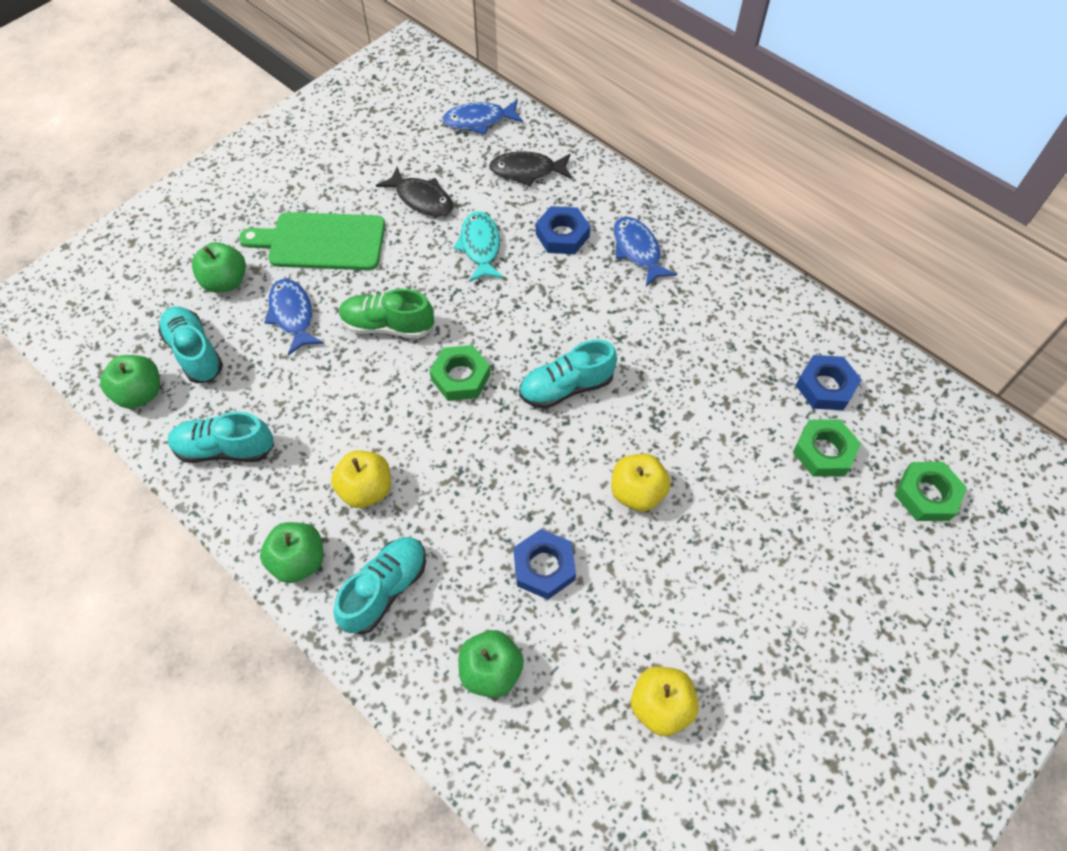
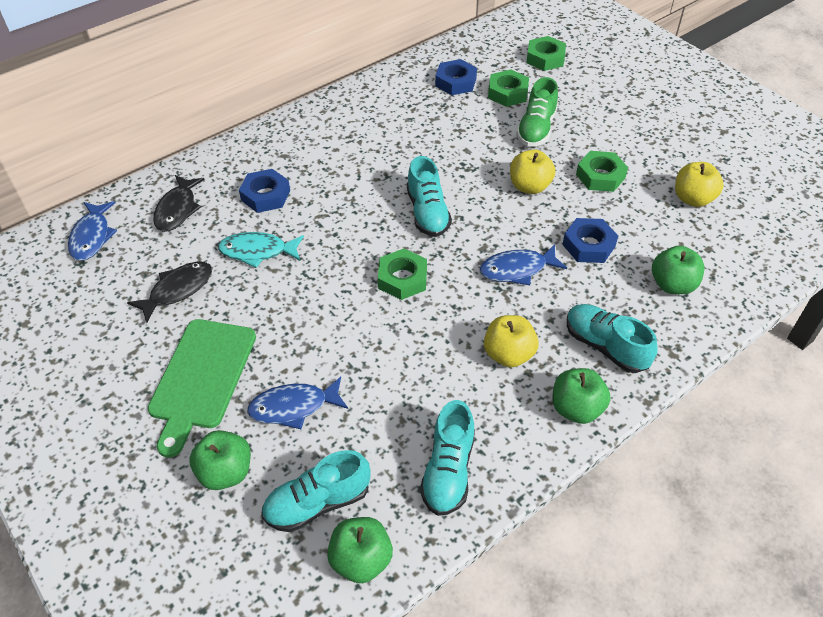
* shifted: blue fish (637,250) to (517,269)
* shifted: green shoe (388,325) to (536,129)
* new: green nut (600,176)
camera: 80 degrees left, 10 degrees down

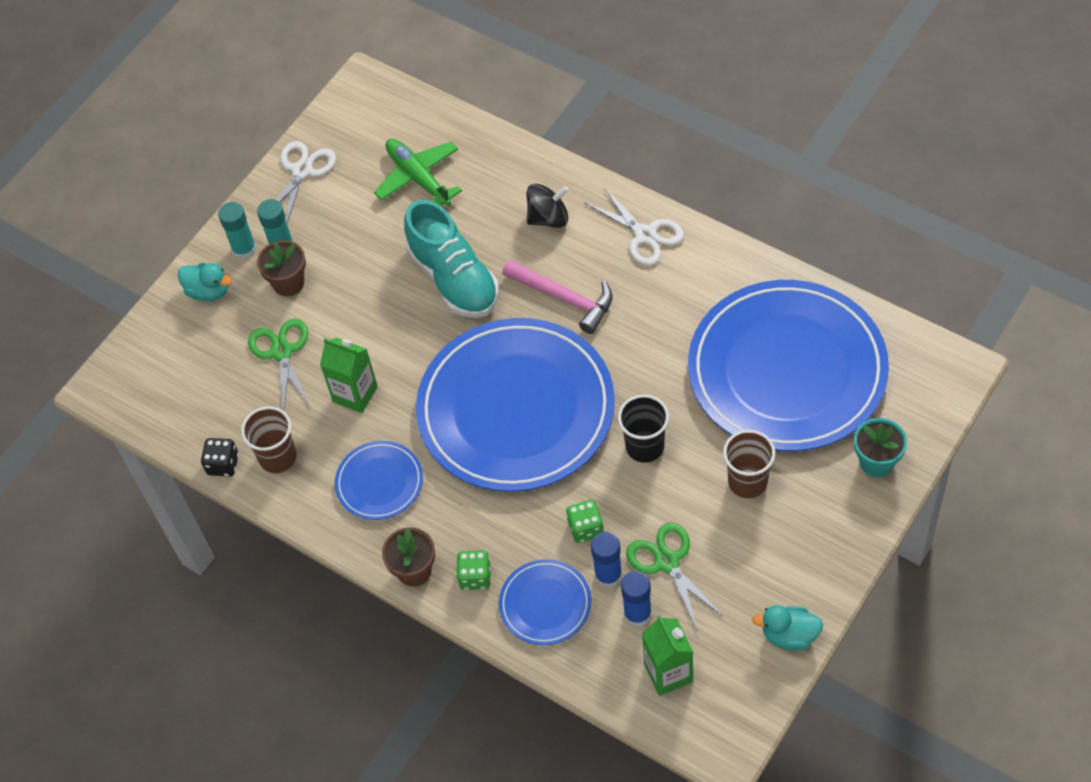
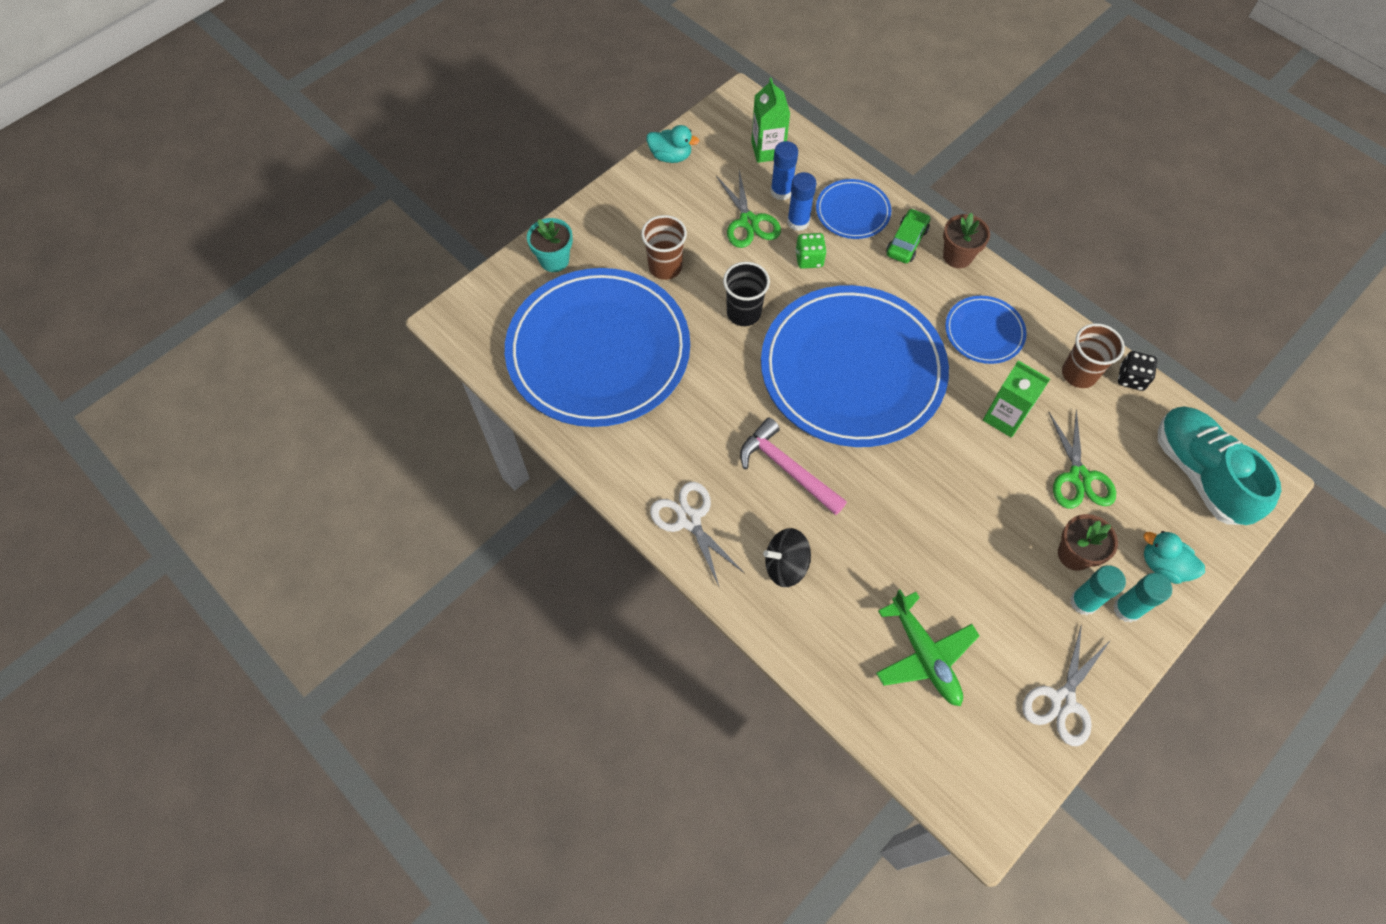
* swapped: green dice (475,577) to green car (906,242)
* shifted: turquoise shoe (454,279) to (1200,473)
camera: 175 degrees left, 5 degrees up

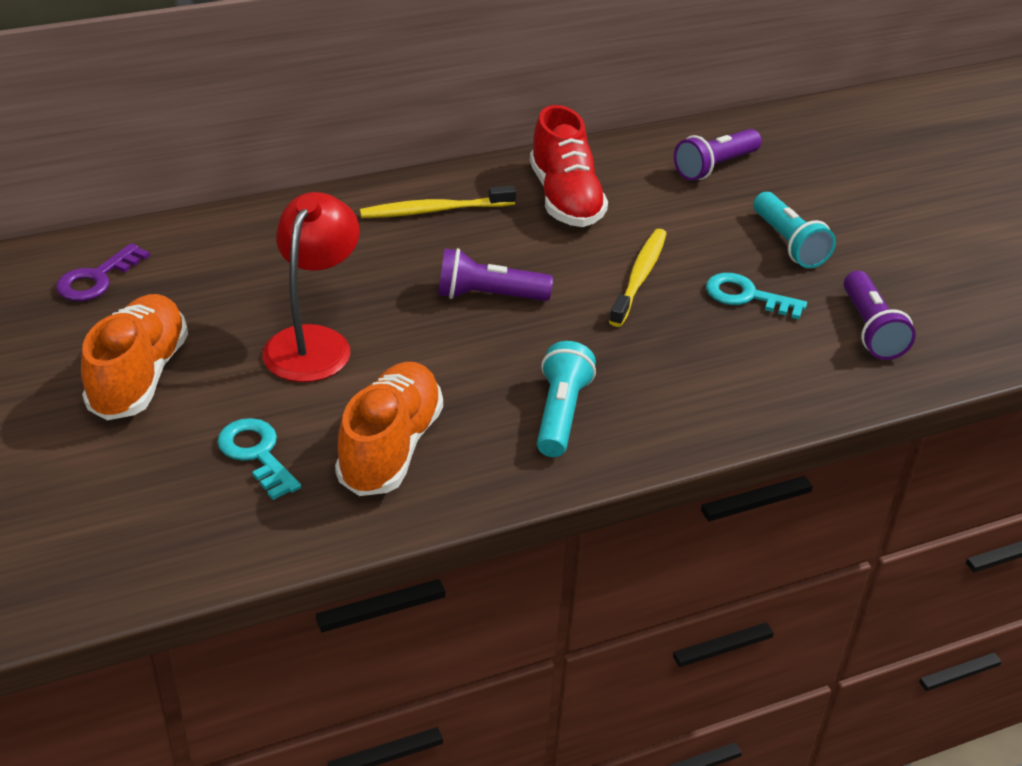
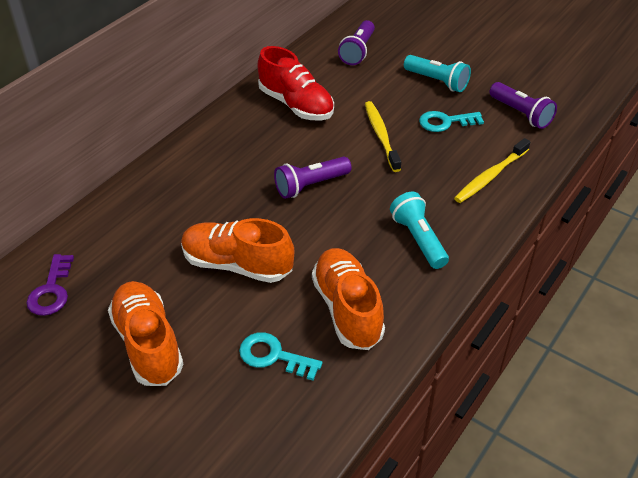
* swapped: red lamp (314,342) to orange shoe (237,264)
* shifted: yellow toothbrush (434,210) to (490,176)
camera: 30 degrees left, 5 degrees up

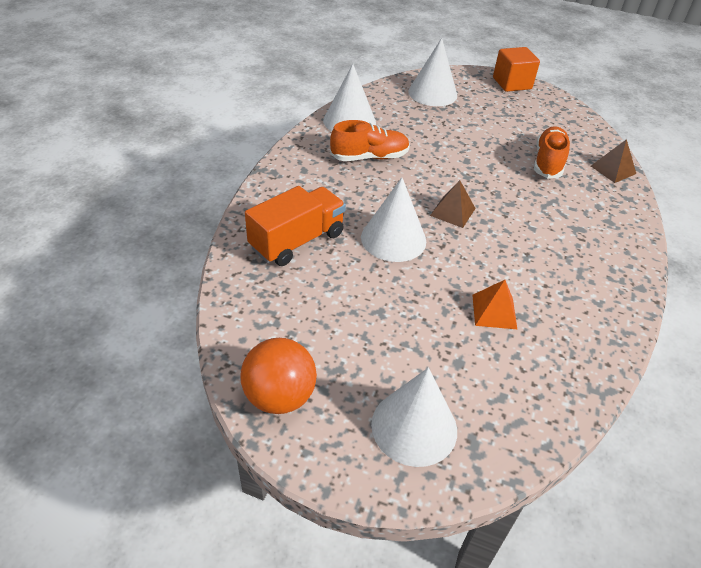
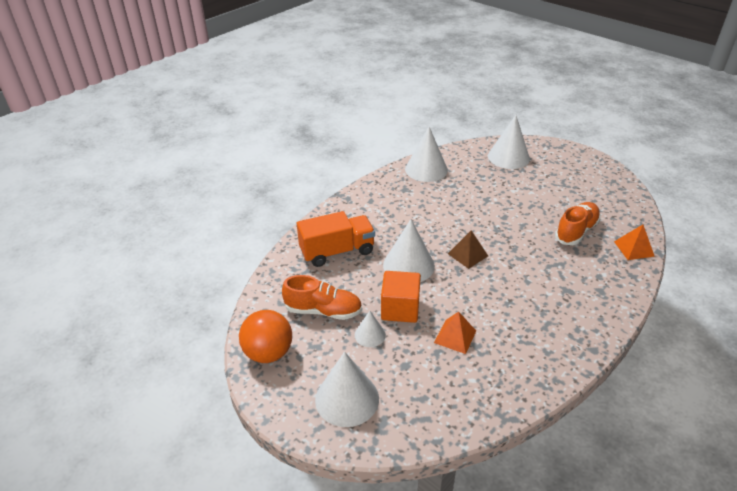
* shifted: orange shoe (369,157) to (323,311)
* new: white cone (370,335)
* shifted: orange cube (512,83) to (400,309)
* repainted: brown pyramid (613,169) to orange pyramid (633,248)
camera: 25 degrees right, 5 degrees down

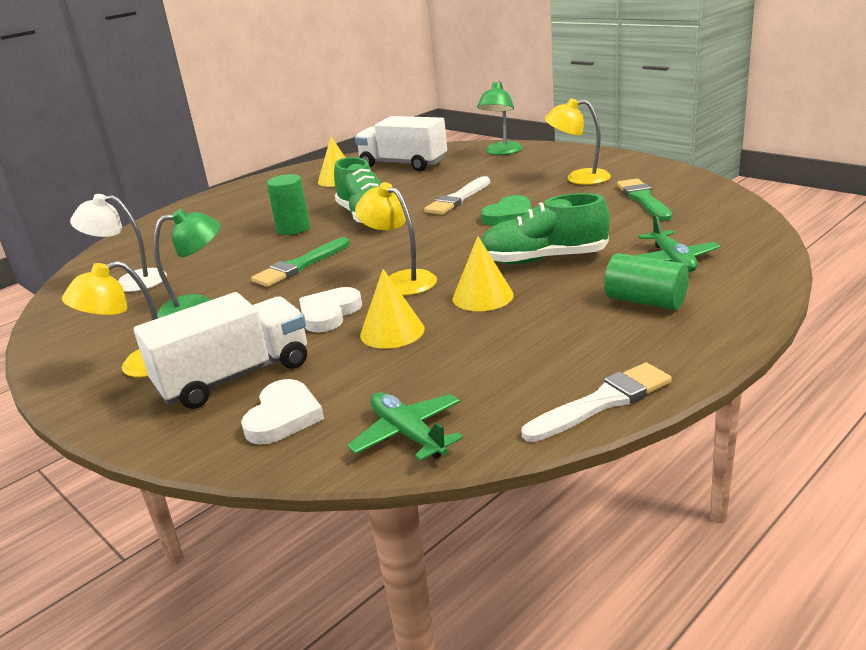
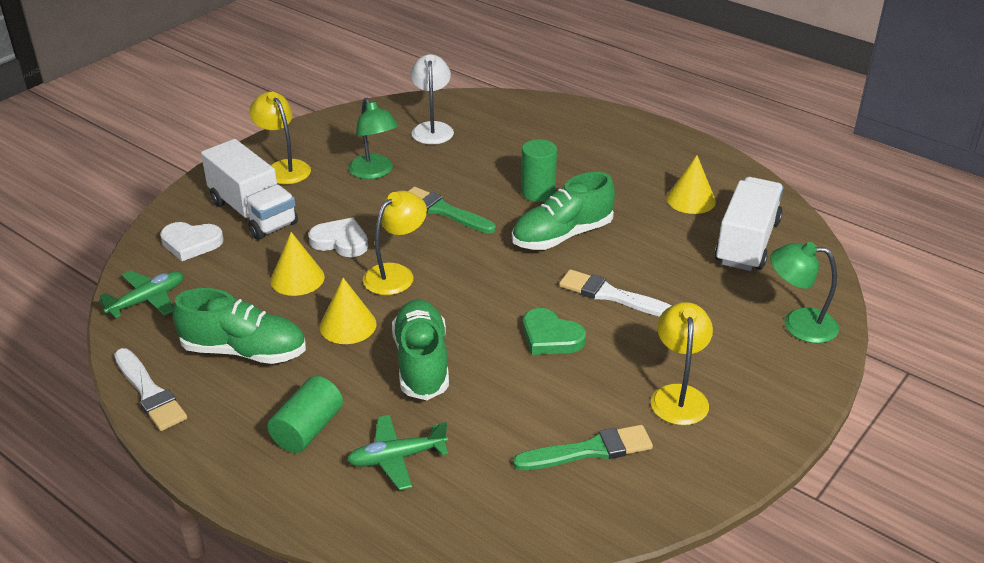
* new: green shoe (244,351)
camera: 80 degrees right, 10 degrees up

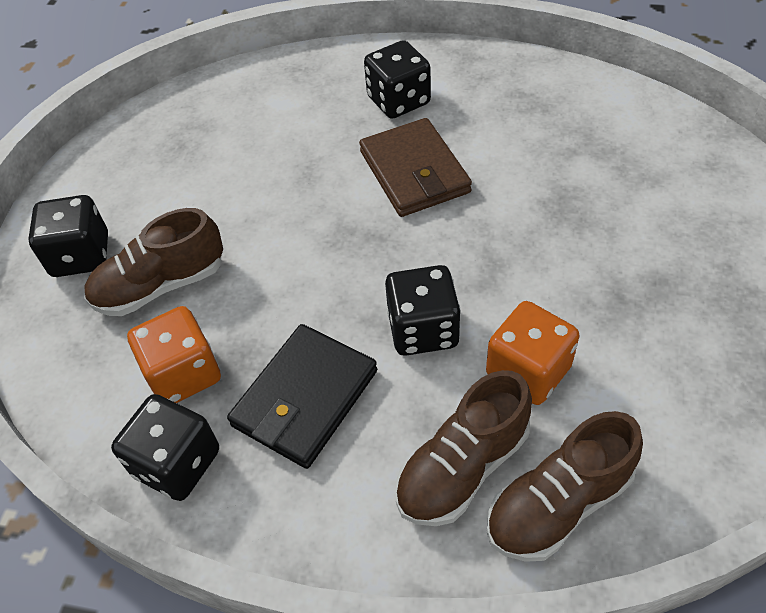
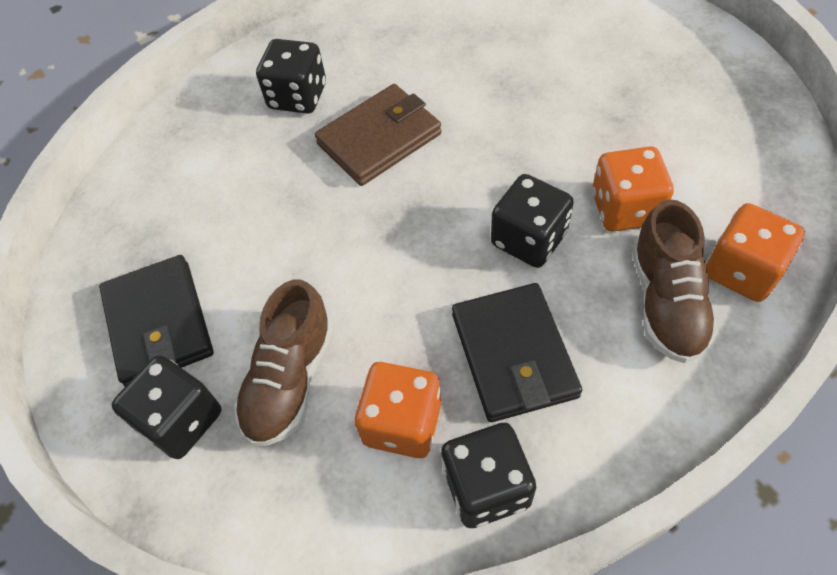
* new: black wallet (159,323)
* rotated: brown wallet (414,172) = (379,139) 60 degrees counterclockwise
* swapped: brown shoe (558,503) to orange dice (741,270)
camera: 45 degrees left, 5 degrees up

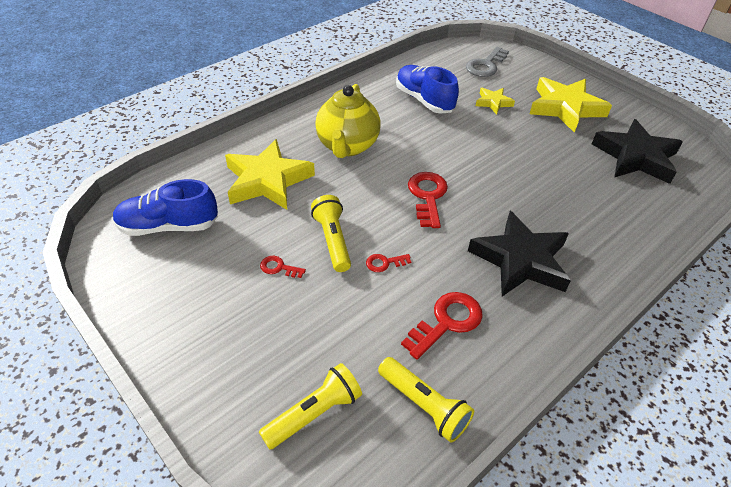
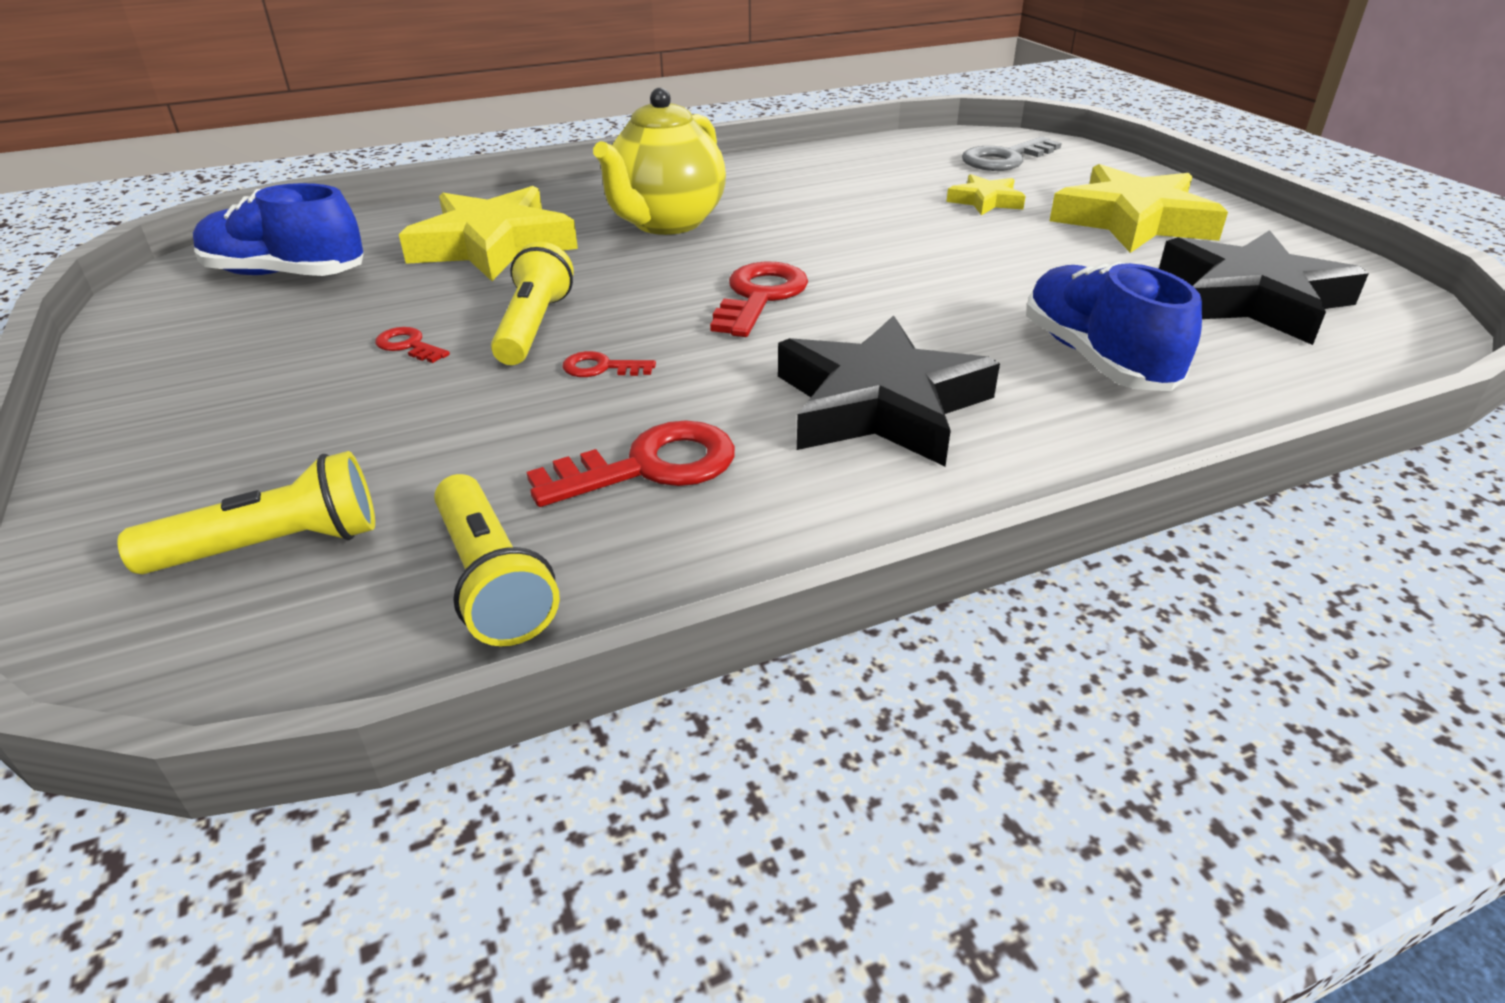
* shifted: blue shoe (424,100) to (1096,358)
camera: 20 degrees right, 10 degrees down

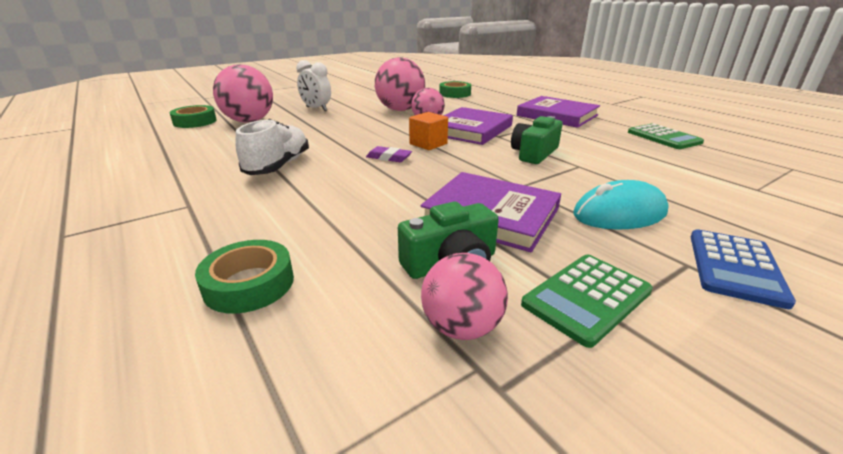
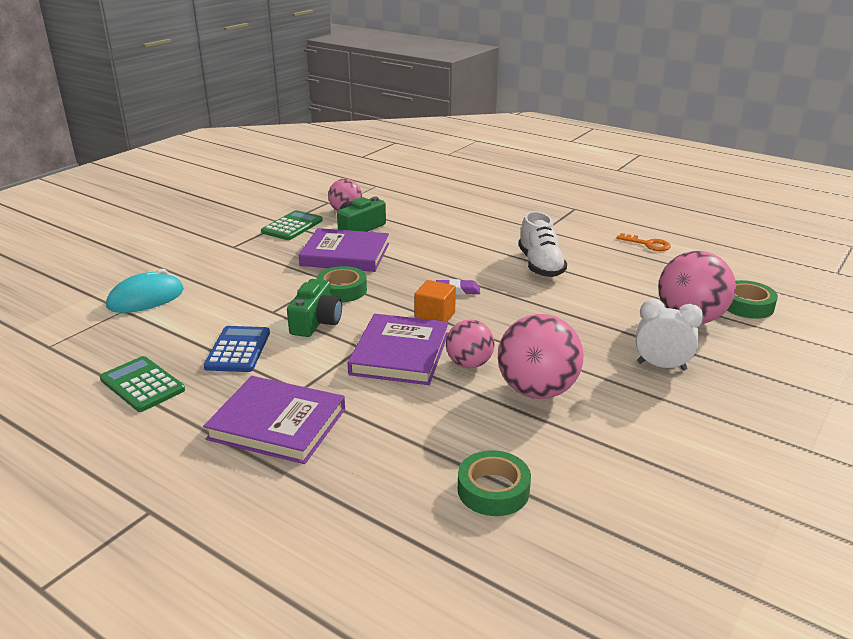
* shifted: turquoise mouse (619,213) to (146,299)
* shifted: blue calculator (735,267) to (238,350)
* shifted: green tape (249,284) to (342,290)
* new: orange key (647,244)
camera: 160 degrees right, 0 degrees up

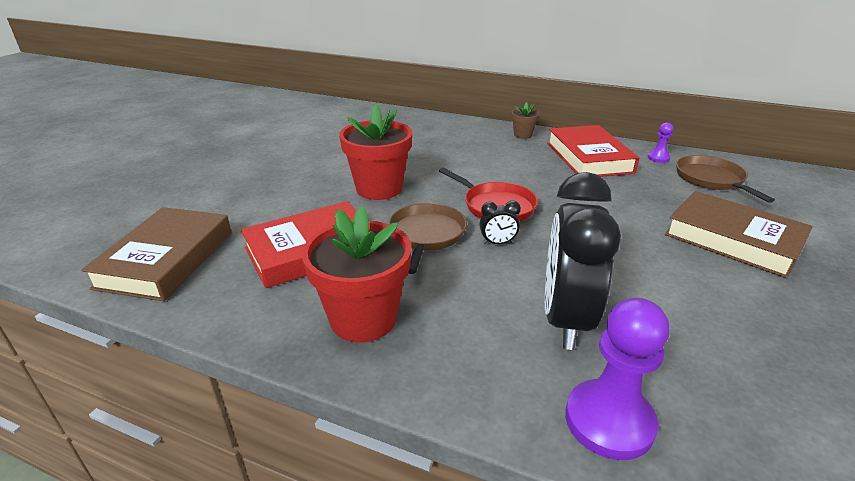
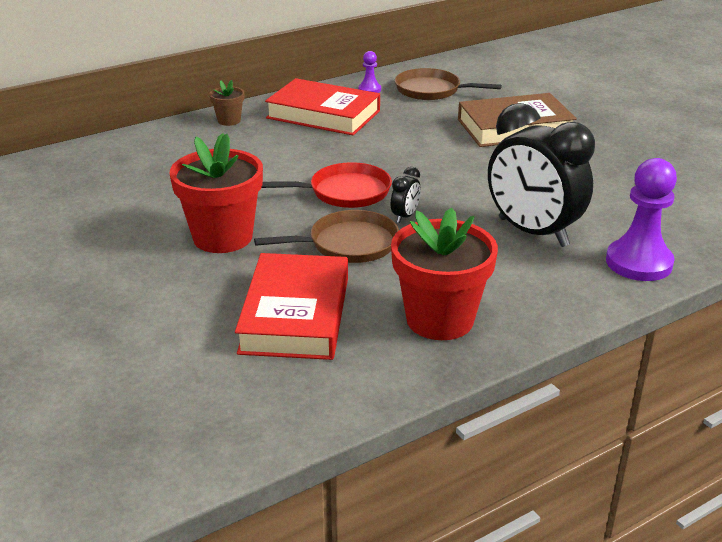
* rotated: brown pan (426,235) = (349,244) 120 degrees clockwise
* gone: brown book (166,259)
camera: 55 degrees left, 0 degrees up

